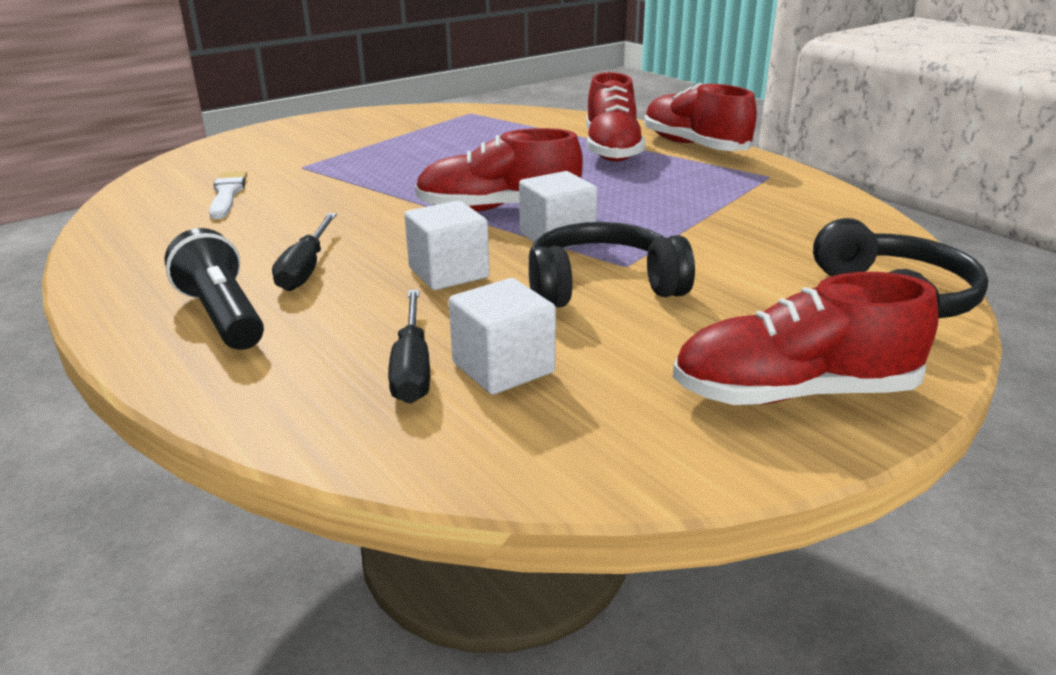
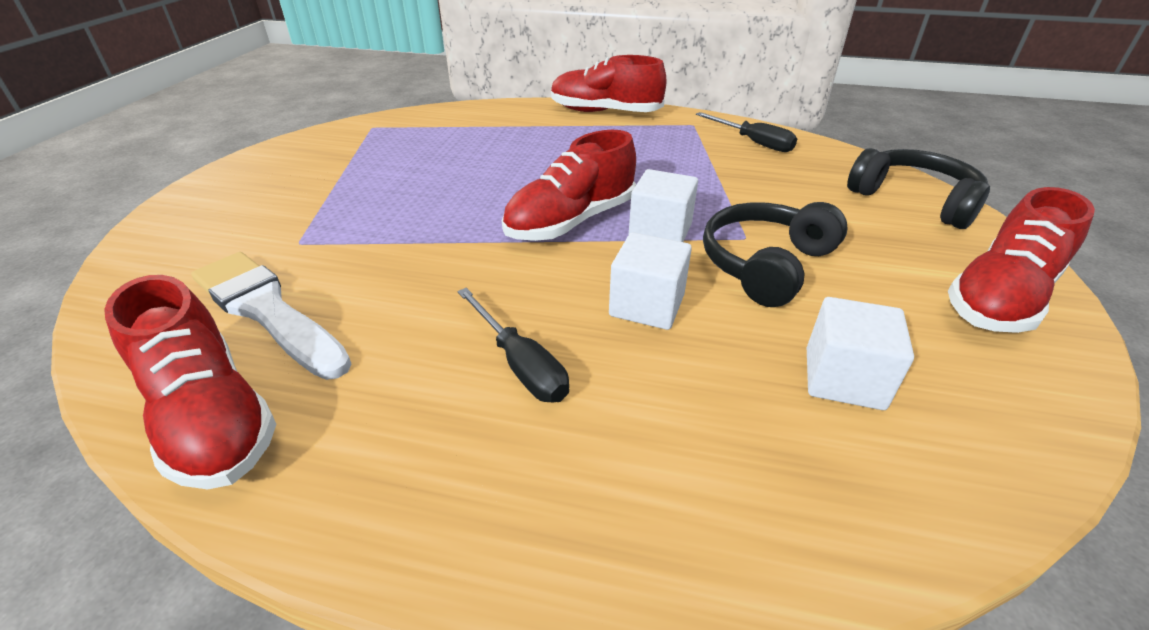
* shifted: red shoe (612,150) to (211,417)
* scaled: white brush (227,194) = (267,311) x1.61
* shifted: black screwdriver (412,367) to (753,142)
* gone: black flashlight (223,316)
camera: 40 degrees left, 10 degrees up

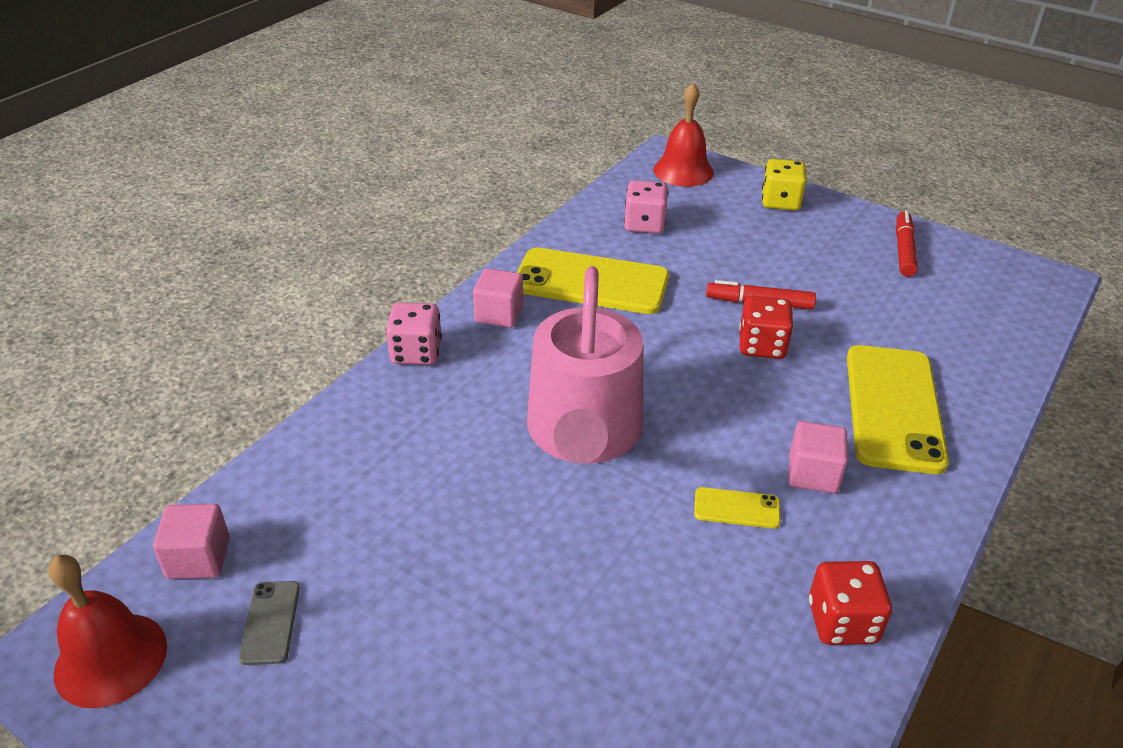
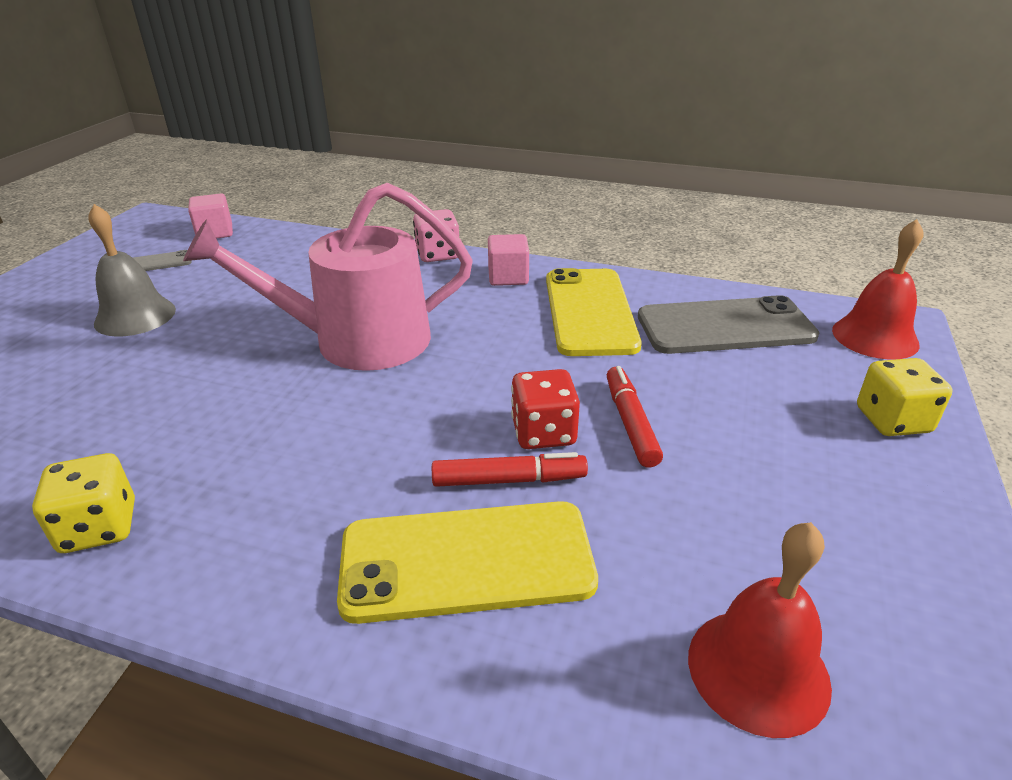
* repainted: red dice (842,622) to yellow dice (99,527)
* new: grey bell (135,316)
* shifted: red marker (903,250) to (509,480)
* swapped: pink dice (644,224) to grey phone (725,326)
* shifted: red bell (111,659) to (758,670)
* gone: yellow phone (736,508)
* gone: pink cube (813,474)
camera: 75 degrees right, 5 degrees down

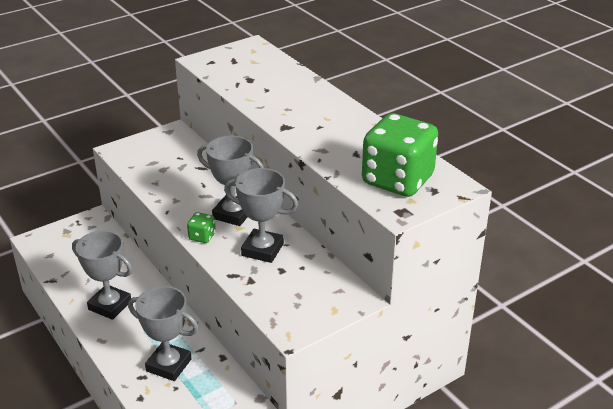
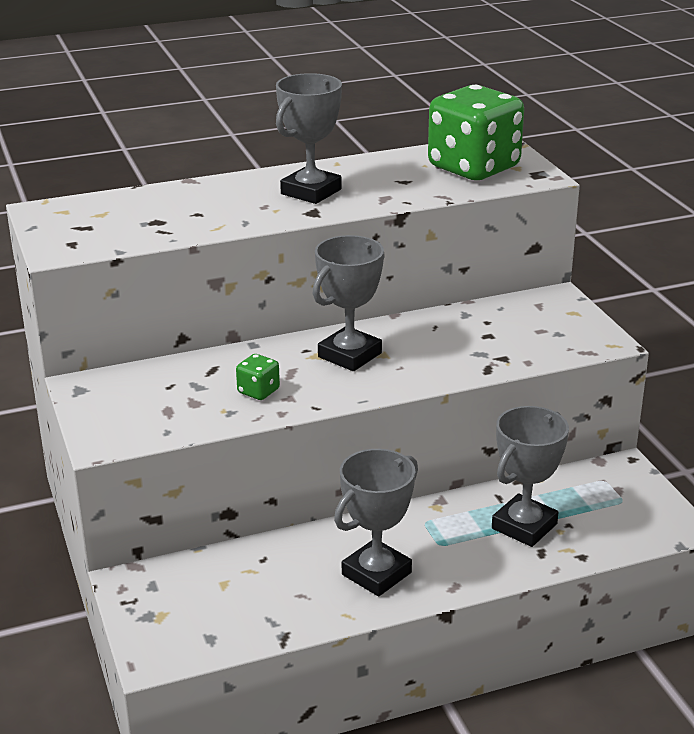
* shifted: green dice (202,236) to (258,391)
* shifted: grey trophy (262,250) to (311,192)
camera: 75 degrees left, 5 degrees down

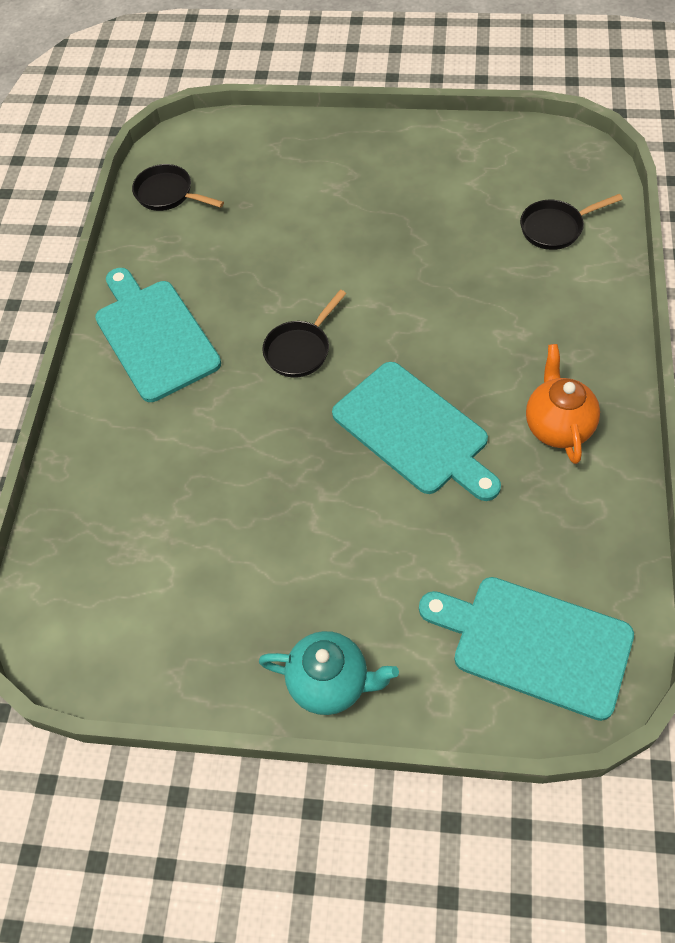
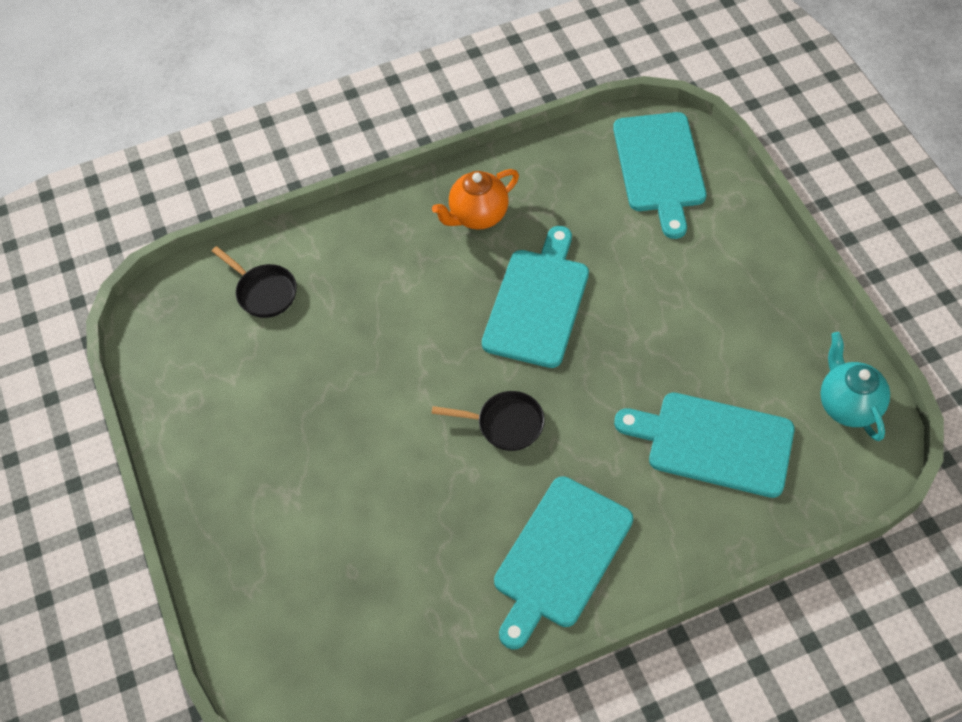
* new: turquoise cutting board (713,443)
* shifted: turquoise teapot (330,683) to (847,405)
* gone: black pan (168,194)
camera: 120 degrees left, 0 degrees up

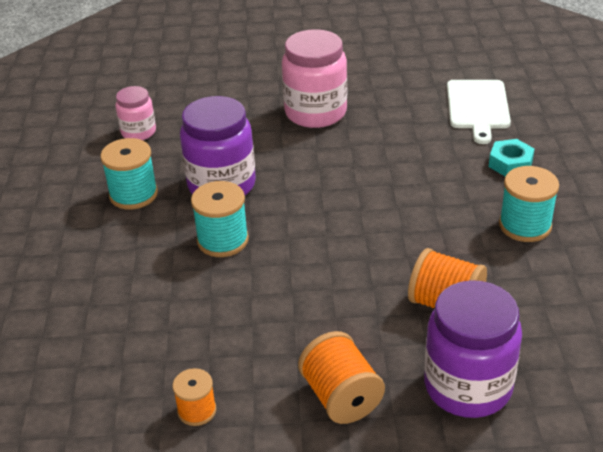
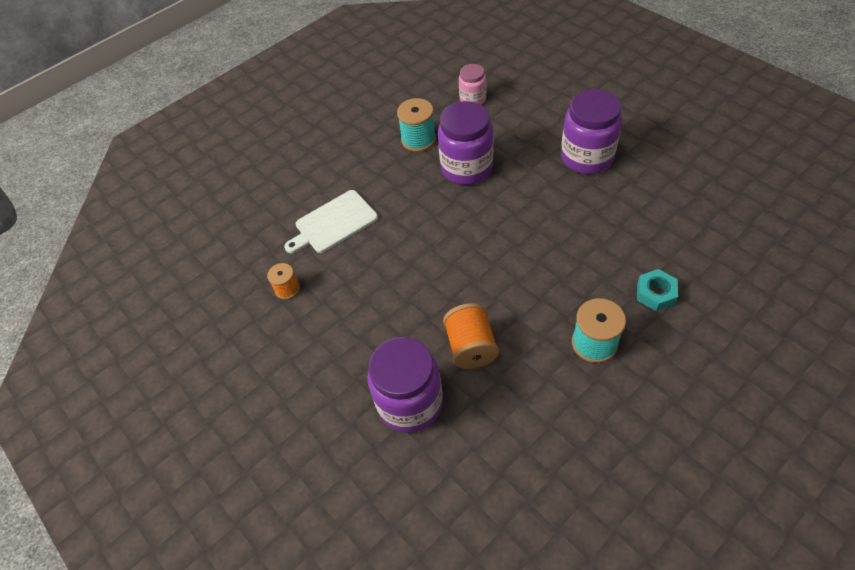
* shifted: white cutting board (477,107) to (333,223)
* repainted: pink jar (315,112) to purple jar (586,157)
* gone: turquoise spool (223,240)
* gone: orange spool (341,397)
camera: 55 degrees right, 15 degrees up

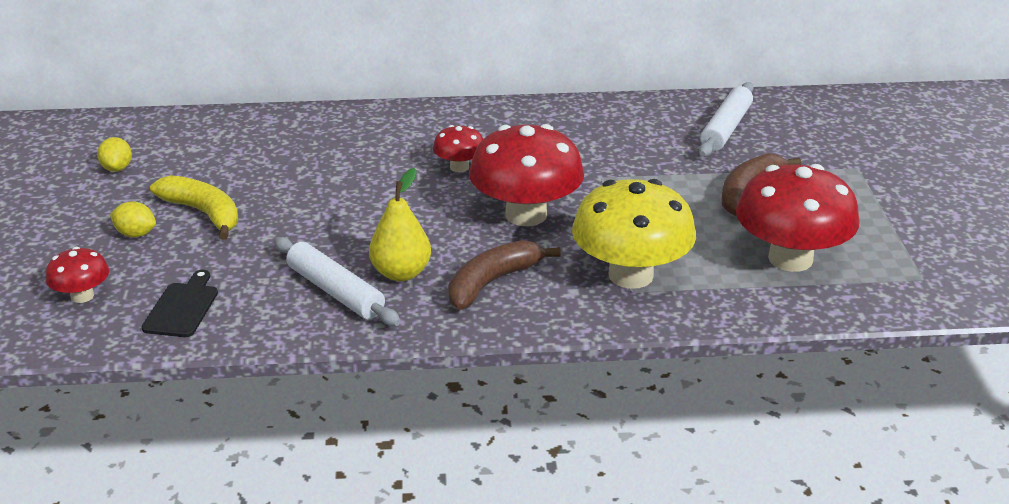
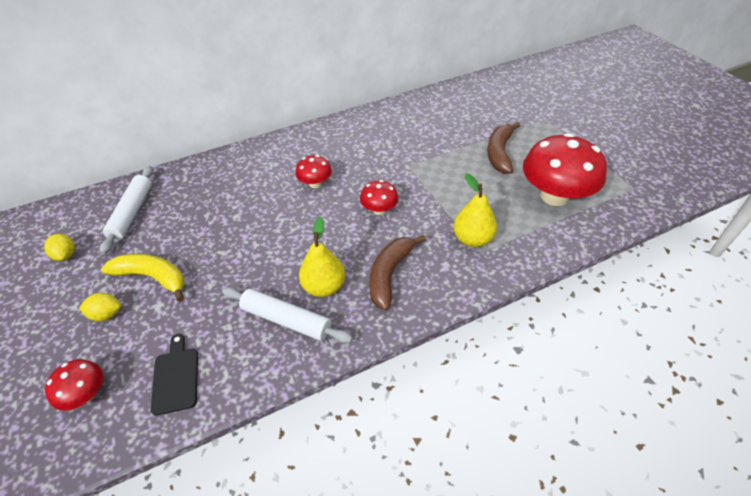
* shifted: white rolling pin (726,128) to (132,213)
* scaled: red mushroom (526,215) = (379,210) x0.49
* swapped: yellow mushroom (630,275) to yellow pear (472,239)
camera: 20 degrees left, 15 degrees up

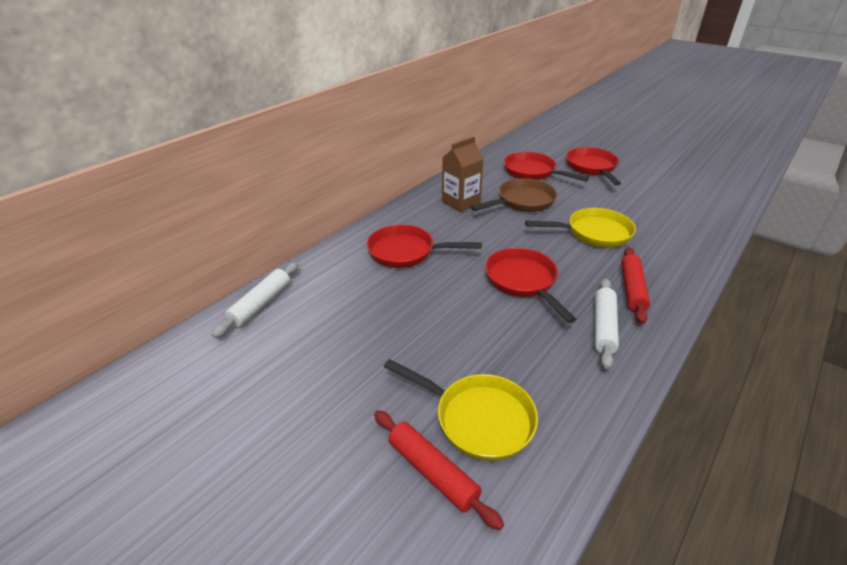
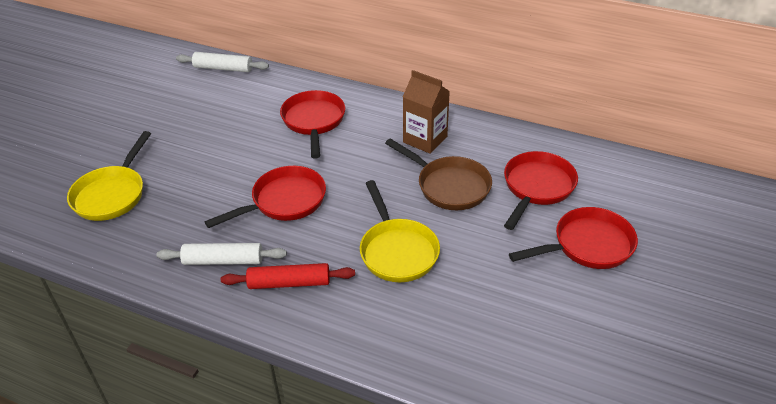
* gone: red rolling pin (433,471)
camera: 75 degrees right, 5 degrees up

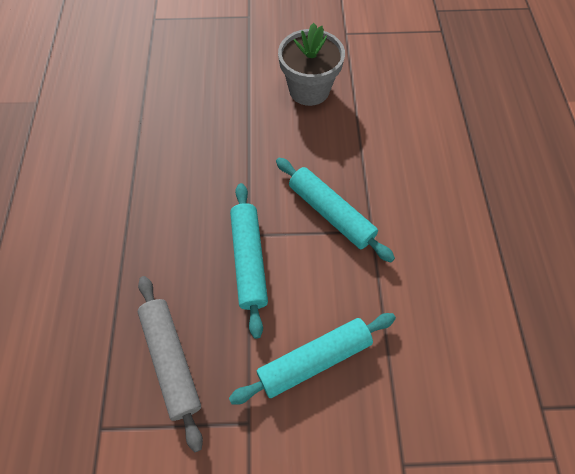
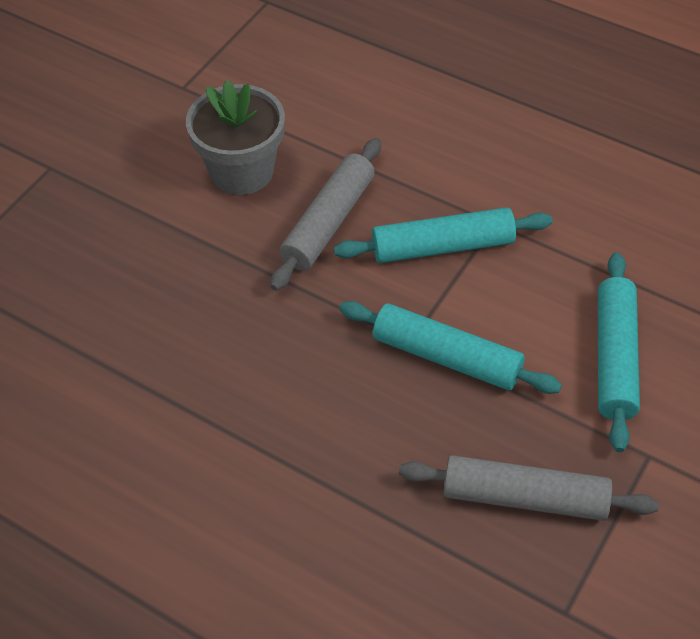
* new: grey rolling pin (328,222)
camera: 55 degrees left, 10 degrees down

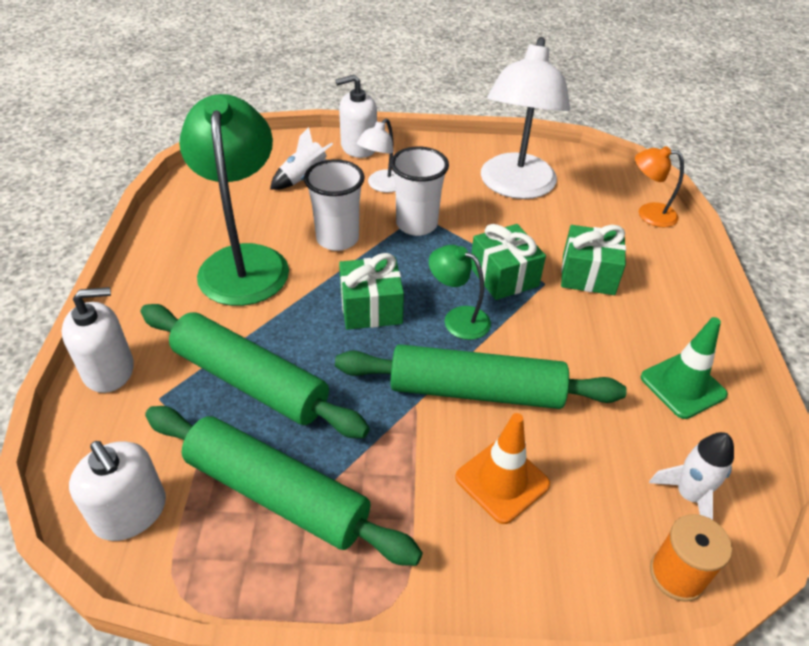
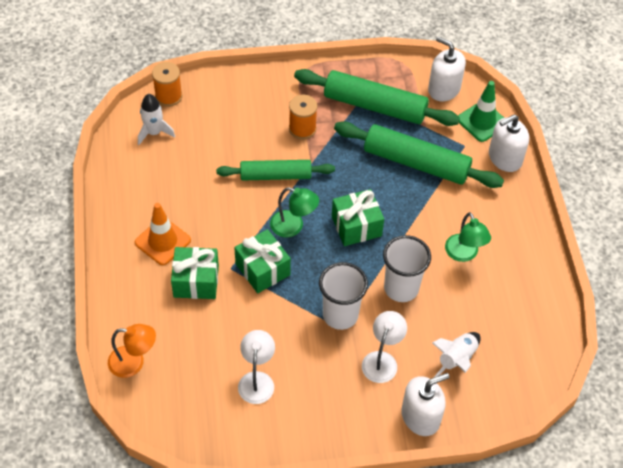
* shifted: orange traffic cone (502,481) to (162,241)
* scaled: green rolling pin (476,390) = (275,176) x0.66
* scaled: white lamp (515,187) = (257,380) x0.49
* new: orange spool (302,129)
* scaled: green lamp (244,261) = (464,254) x0.49
* shifted: green traffic cone (682,386) to (482,121)
camera: 170 degrees right, 10 degrees up

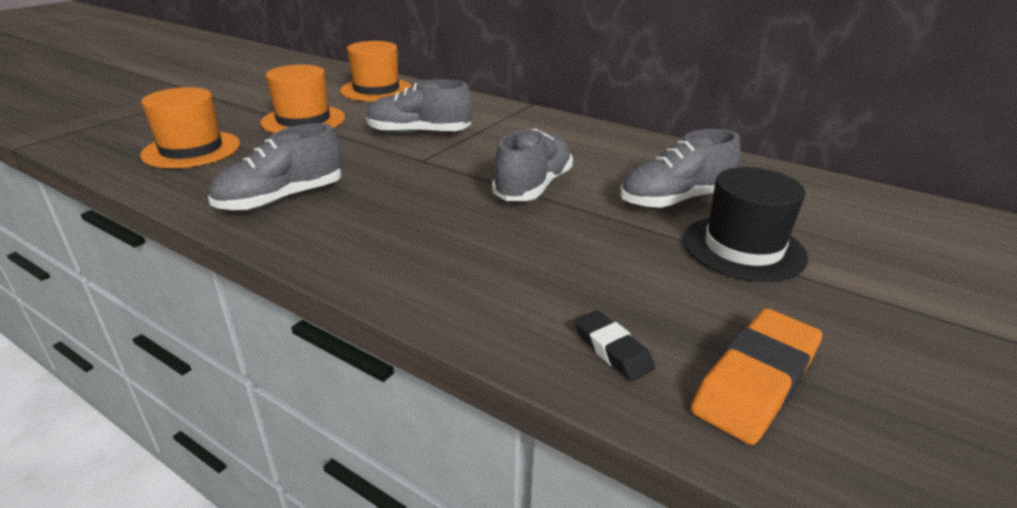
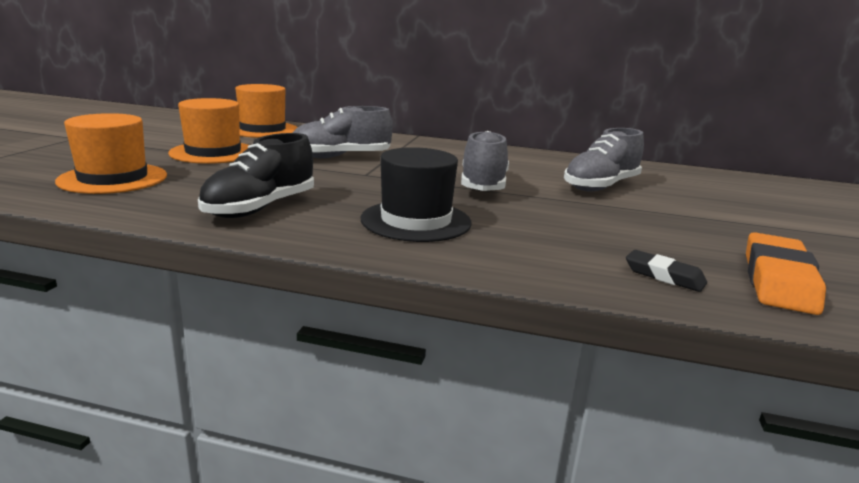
* repainted: grey shoe (282,199) to black shoe (260,208)
* shifted: black hat (743,248) to (416,221)
camera: 20 degrees left, 10 degrees down

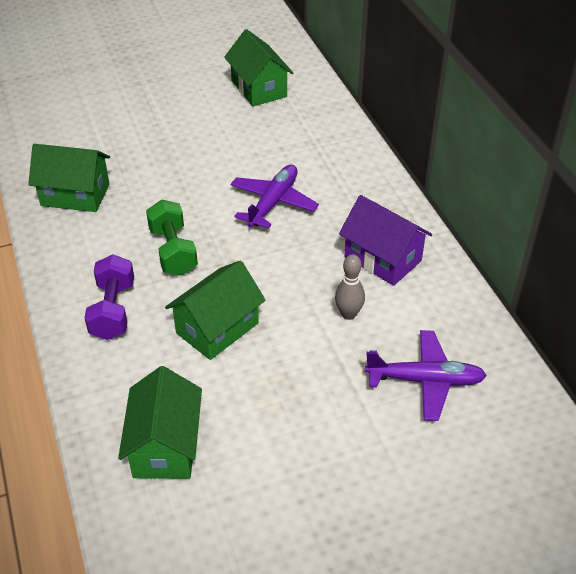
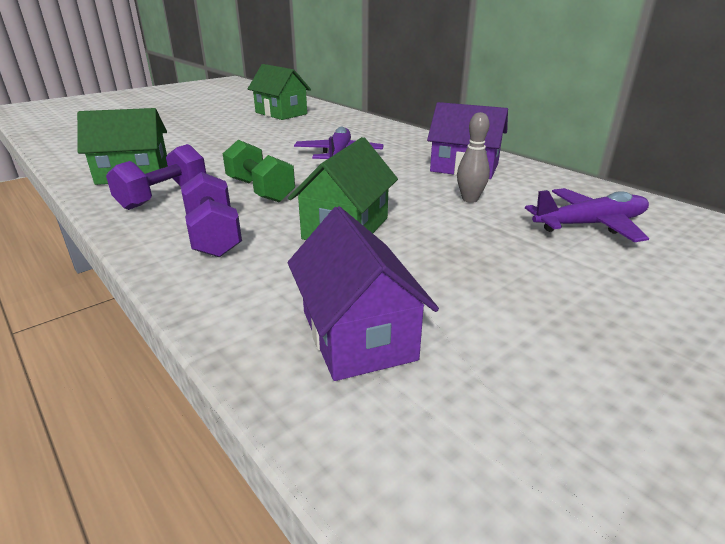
* new: purple dumbbell (164,196)
* repainted: green house (165,446) to purple house (357,335)
camera: 20 degrees left, 15 degrees down

